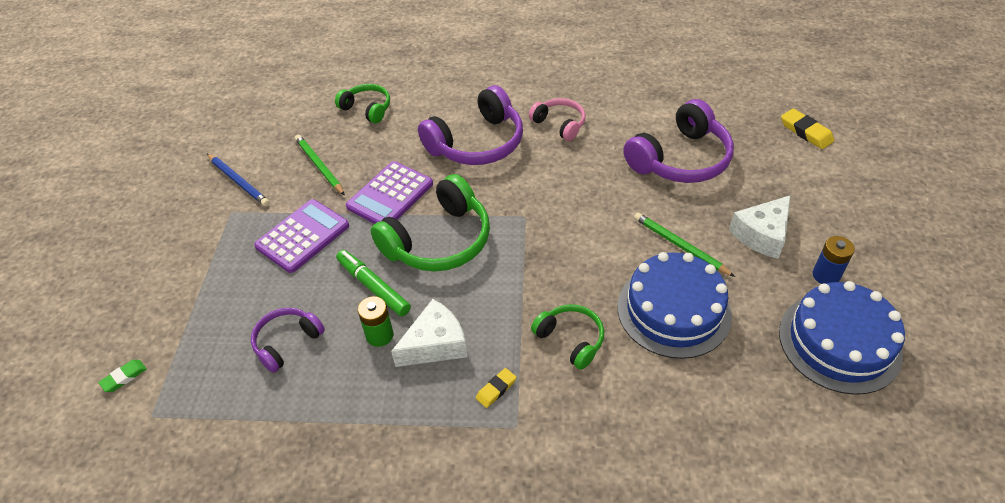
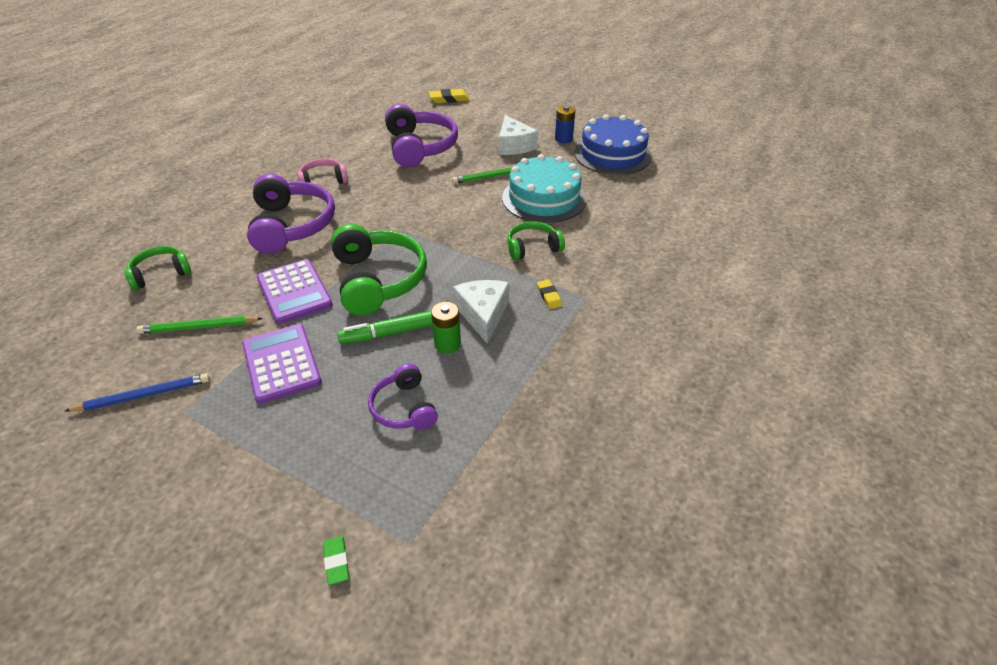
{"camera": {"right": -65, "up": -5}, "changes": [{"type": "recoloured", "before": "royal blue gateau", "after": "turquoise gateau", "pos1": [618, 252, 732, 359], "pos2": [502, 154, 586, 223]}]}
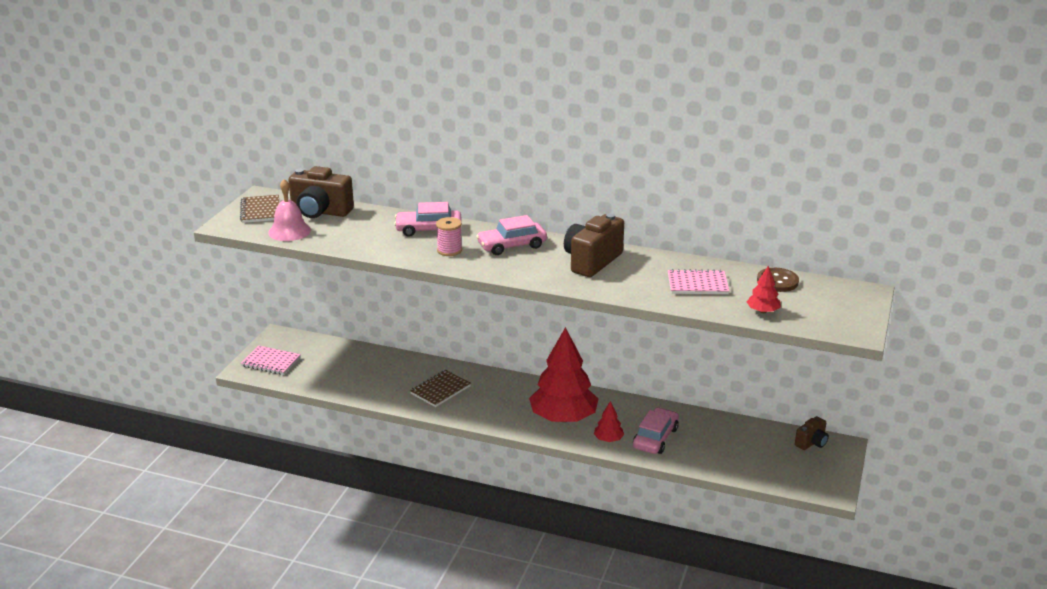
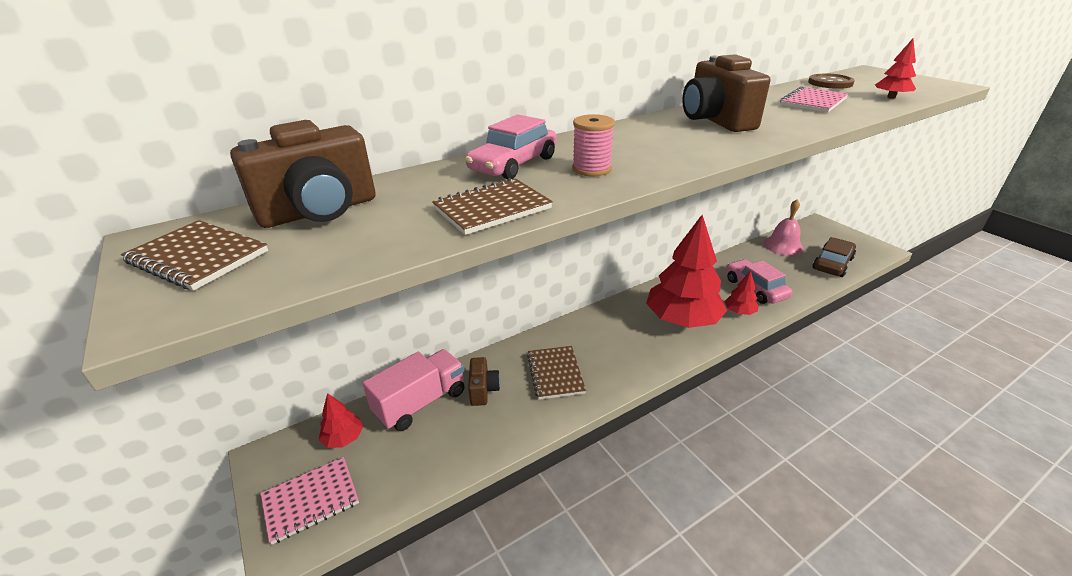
{"camera": {"right": -50, "up": 5}, "changes": [{"type": "removed", "before": "rose-pink toy car", "pos1": [476, 215, 547, 255]}, {"type": "added", "after": "crimson tree", "pos2": [319, 393, 363, 448]}, {"type": "added", "after": "rose-pink truck", "pos2": [362, 349, 465, 431]}, {"type": "added", "after": "brown exercise book", "pos2": [432, 178, 553, 235]}, {"type": "added", "after": "brown toy car", "pos2": [813, 237, 856, 277]}, {"type": "moved", "before": "rose-pink school bell", "pos1": [268, 179, 311, 241], "pos2": [763, 199, 804, 256]}, {"type": "moved", "before": "brown photo camera", "pos1": [795, 416, 829, 450], "pos2": [468, 357, 500, 406]}]}
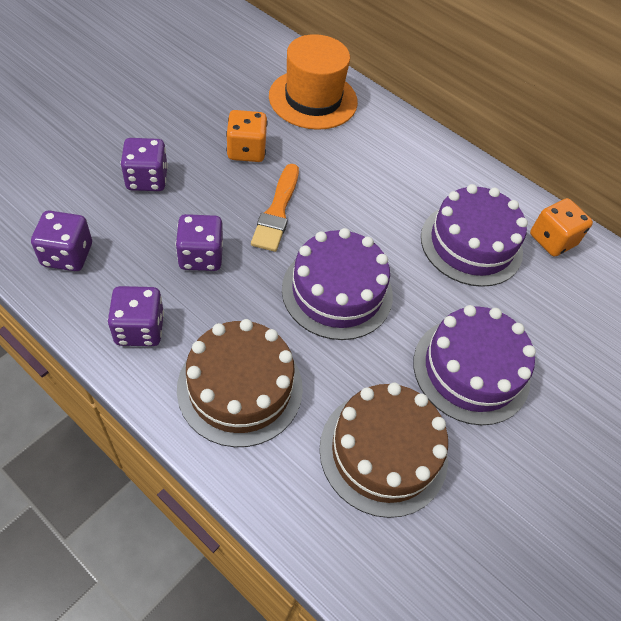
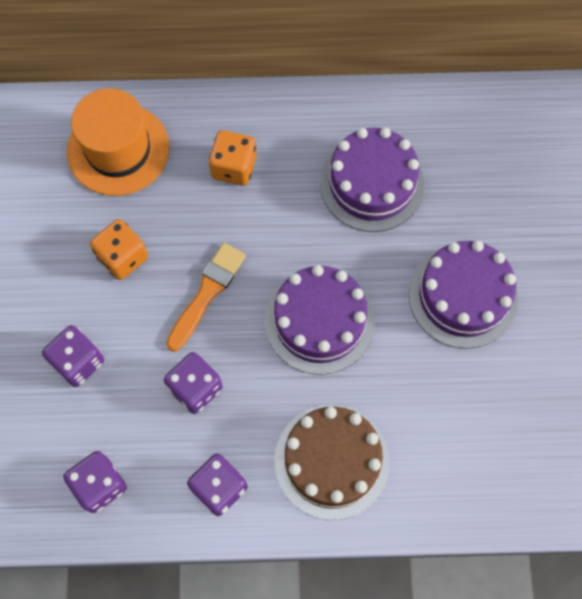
{"camera": {"right": -35, "up": 15}, "changes": [{"type": "removed", "before": "brown gateau", "pos1": [319, 383, 448, 518]}, {"type": "moved", "before": "orange-coloured die", "pos1": [530, 198, 593, 257], "pos2": [209, 130, 256, 186]}, {"type": "turned", "before": "orange-coloured brush", "pos1": [251, 164, 299, 252], "pos2": [166, 243, 246, 352], "turn": -120}]}
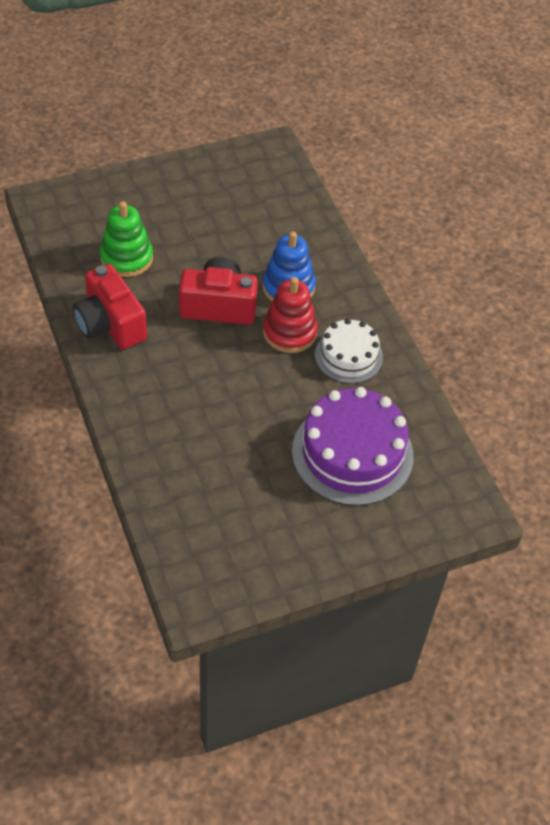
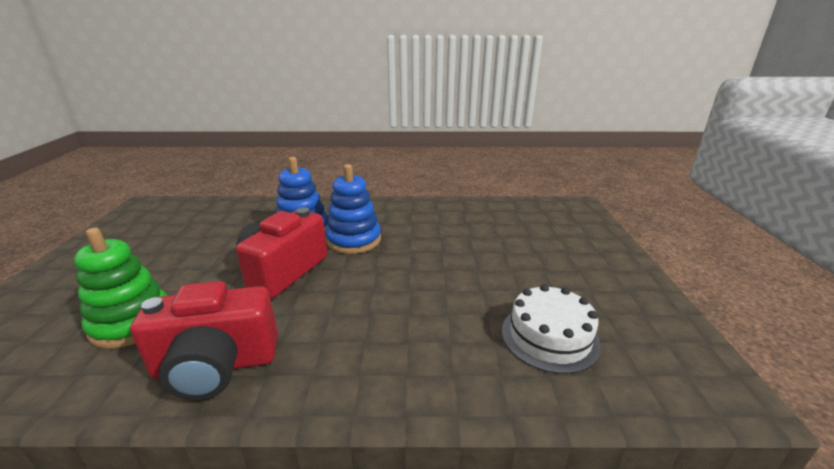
{"camera": {"right": -65, "up": -25}, "changes": [{"type": "removed", "before": "violet gateau", "pos1": [292, 387, 413, 506]}, {"type": "moved", "before": "snow-white gateau", "pos1": [315, 318, 383, 384], "pos2": [502, 284, 601, 374]}, {"type": "recoloured", "before": "crimson stacking rings", "after": "royal blue stacking rings", "pos1": [263, 277, 318, 353], "pos2": [325, 164, 381, 254]}]}
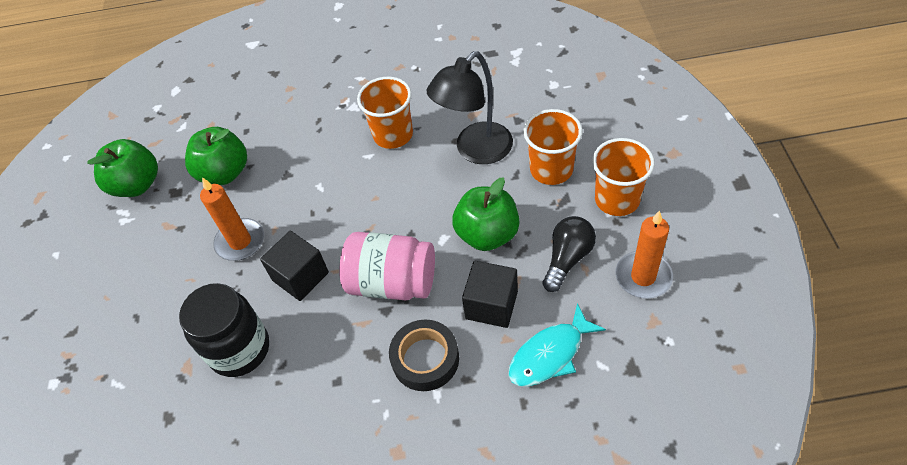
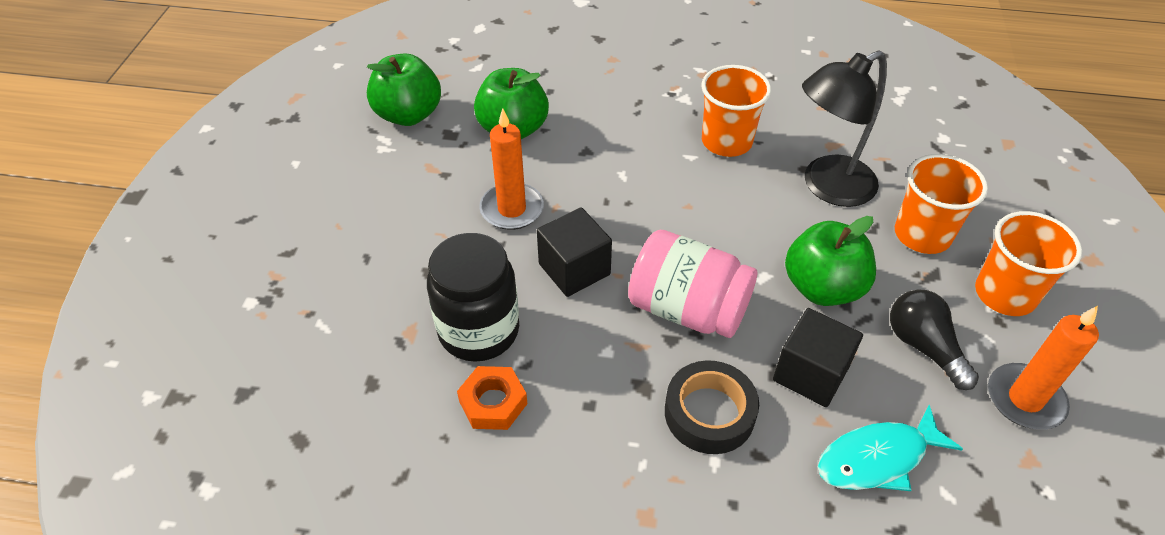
{"camera": {"right": 10, "up": -5}, "changes": [{"type": "added", "after": "orange-coloured hexagon nut", "pos2": [457, 366, 527, 430]}, {"type": "turned", "before": "jet-black lightbulb", "pos1": [542, 216, 596, 292], "pos2": [890, 289, 979, 390], "turn": -75}]}
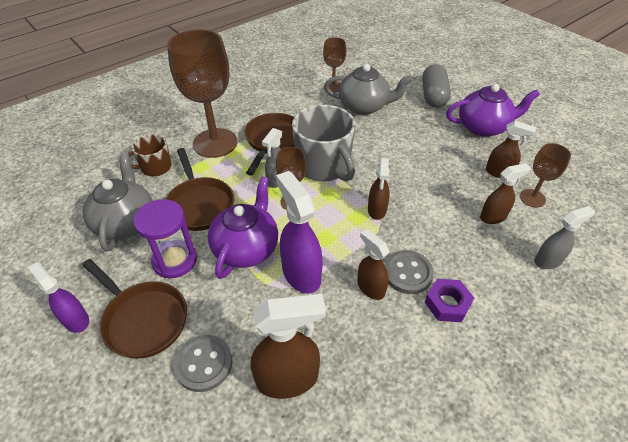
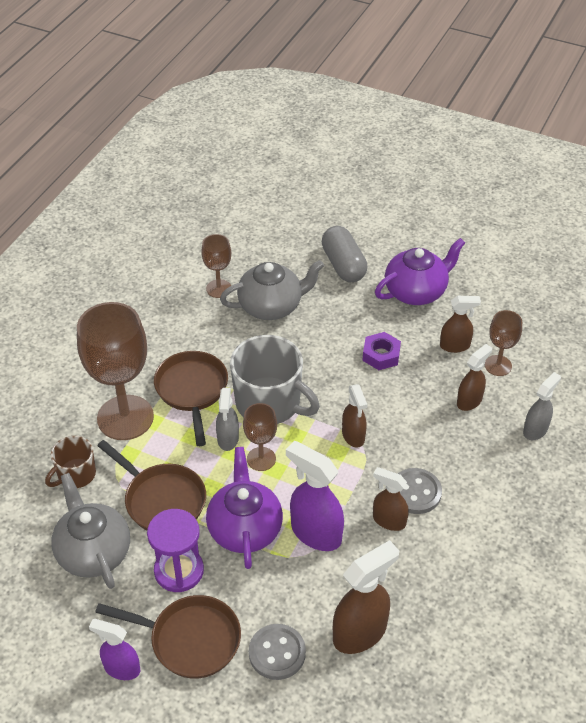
{"camera": {"right": -25, "up": 0}, "changes": [{"type": "moved", "before": "violet hexagon nut", "pos1": [425, 279, 474, 322], "pos2": [362, 332, 401, 370]}]}
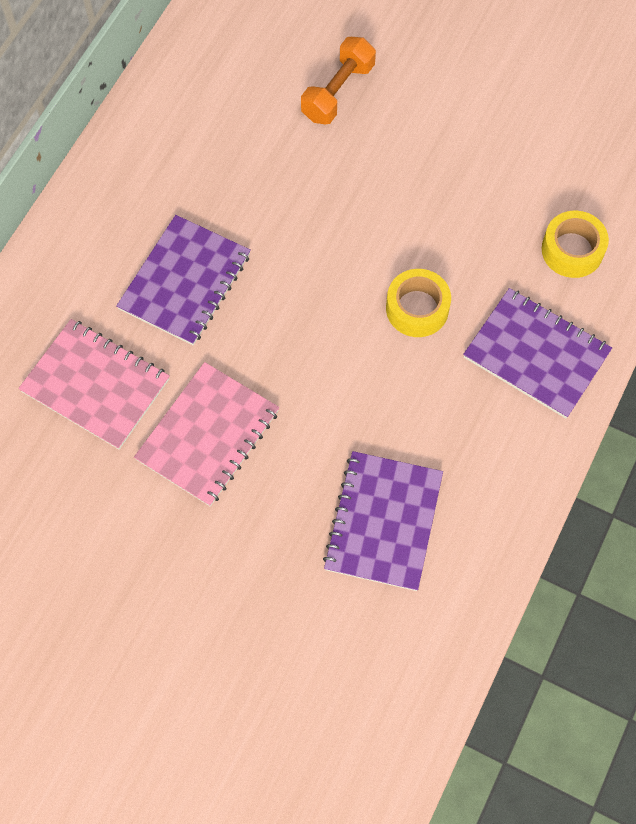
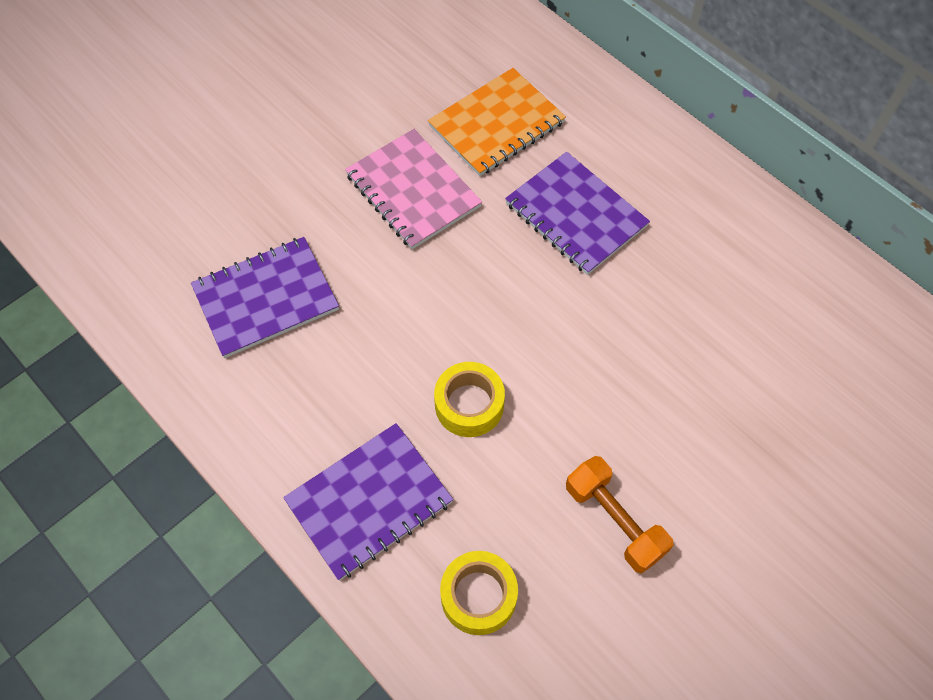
{"camera": {"right": 110, "up": -5}, "changes": [{"type": "moved", "before": "orange-coloured hand weight", "pos1": [301, 37, 376, 124], "pos2": [566, 456, 674, 573]}, {"type": "recoloured", "before": "rose-pink exercise book", "after": "orange-coloured exercise book", "pos1": [18, 319, 170, 449], "pos2": [428, 68, 566, 176]}, {"type": "turned", "before": "violet exercise book", "pos1": [323, 451, 443, 591], "pos2": [191, 237, 339, 358], "turn": -60}]}
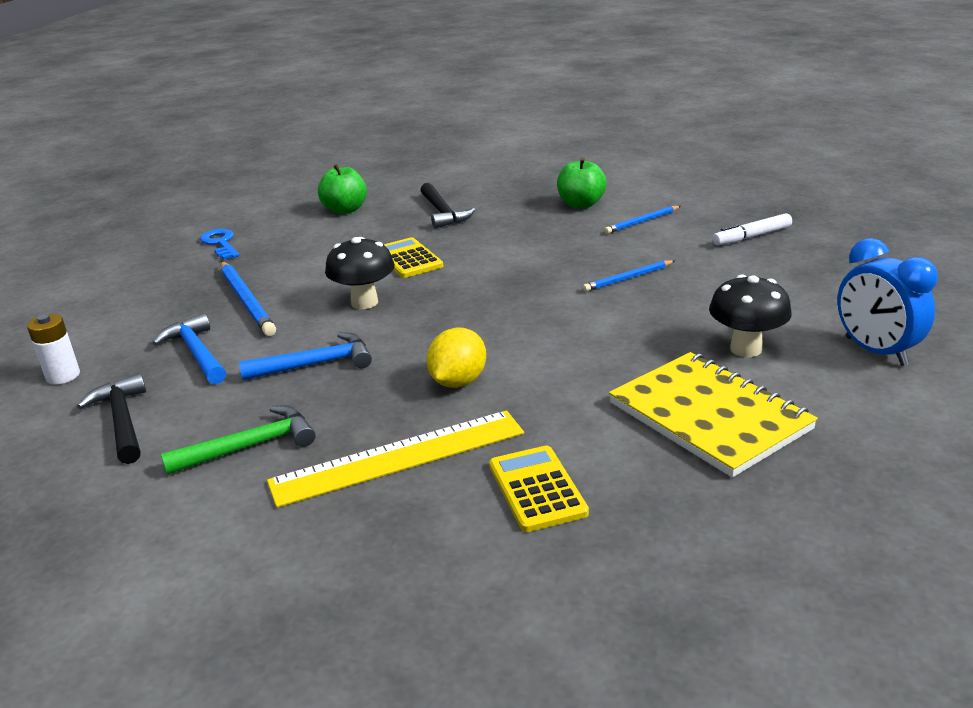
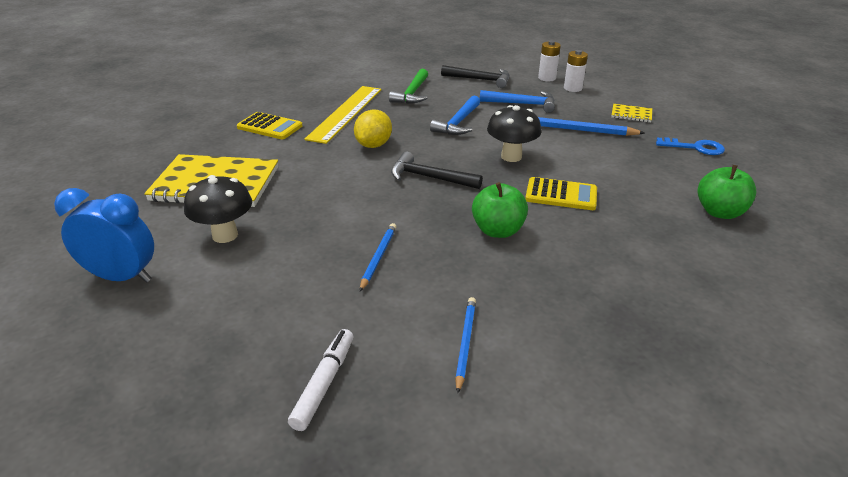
{"camera": {"right": 130, "up": 5}, "changes": [{"type": "added", "after": "snow-white battery", "pos2": [564, 50, 588, 92]}, {"type": "added", "after": "bright yellow exercise book", "pos2": [611, 104, 652, 122]}, {"type": "moved", "before": "jet-black hammer", "pos1": [420, 183, 475, 229], "pos2": [391, 151, 483, 189]}, {"type": "moved", "before": "green toy apple", "pos1": [557, 158, 607, 209], "pos2": [472, 182, 528, 238]}, {"type": "turned", "before": "bright yellow lemon", "pos1": [427, 328, 486, 388], "pos2": [354, 110, 392, 148], "turn": 45}]}
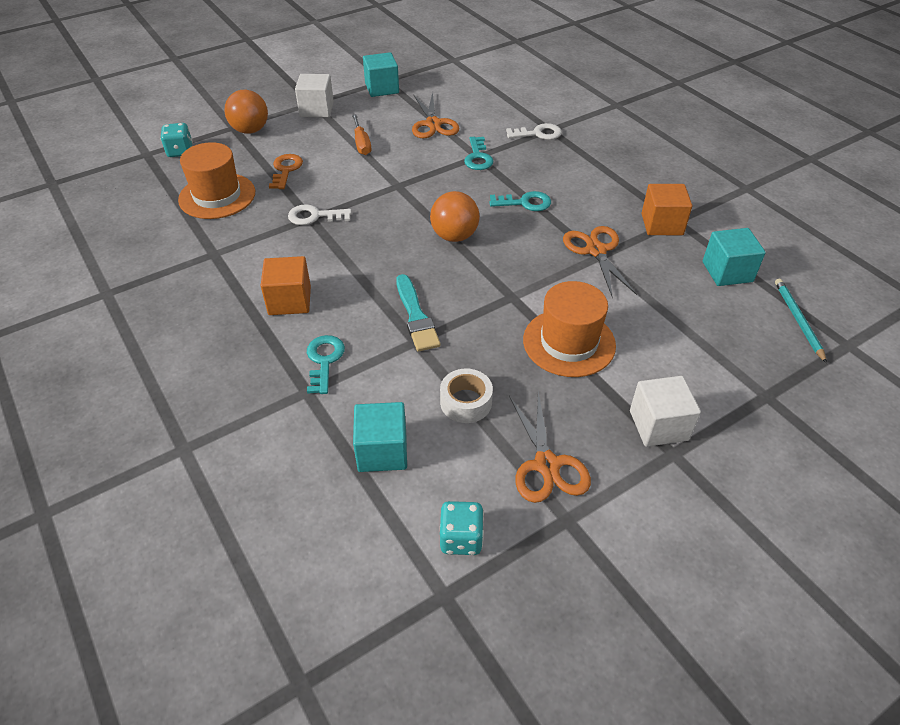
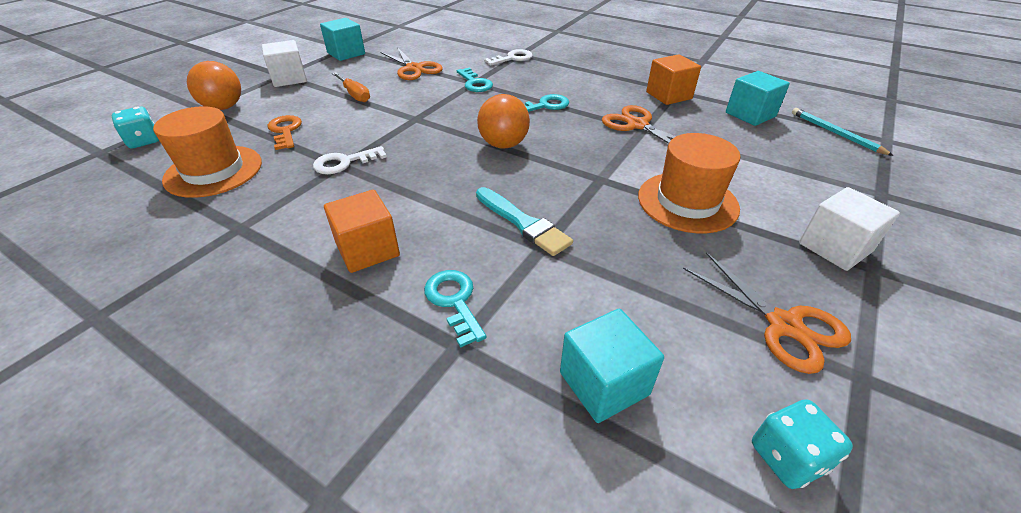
{"camera": {"right": -25, "up": -5}, "changes": [{"type": "removed", "before": "snow-white roll of tape", "pos1": [440, 369, 493, 423]}]}
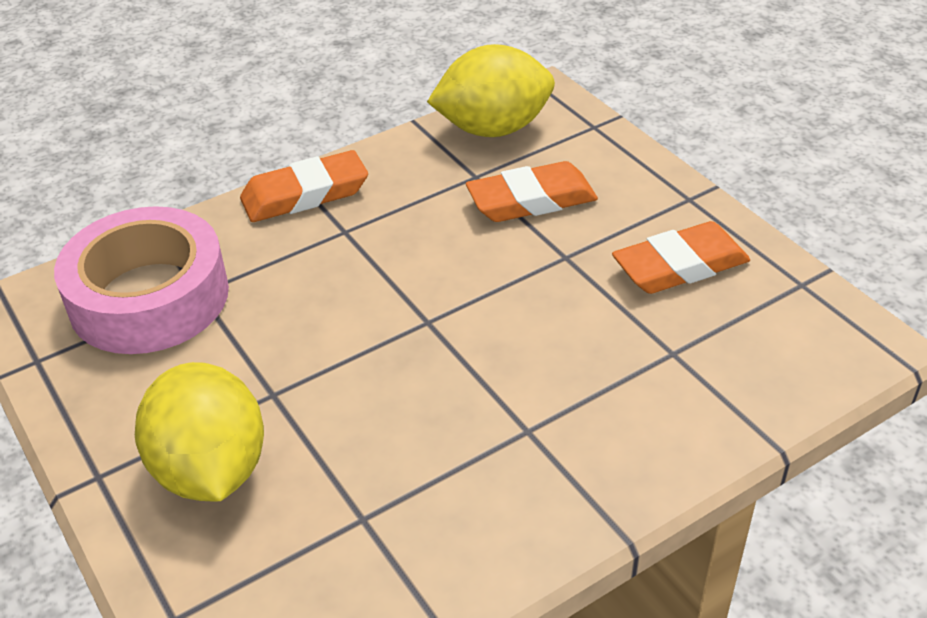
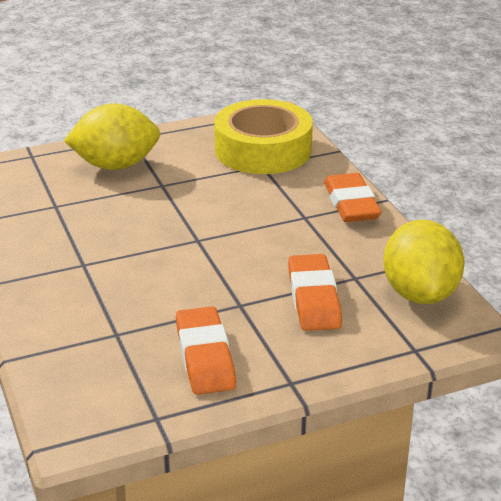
{"camera": {"right": 100, "up": -10}, "changes": [{"type": "recoloured", "before": "rose-pink roll of tape", "after": "bright yellow roll of tape", "pos1": [54, 206, 229, 354], "pos2": [214, 99, 313, 174]}]}
